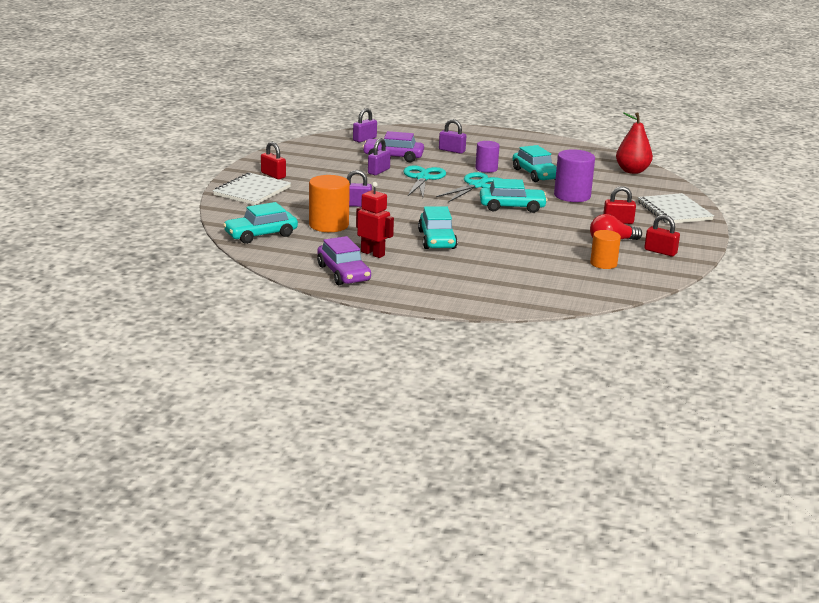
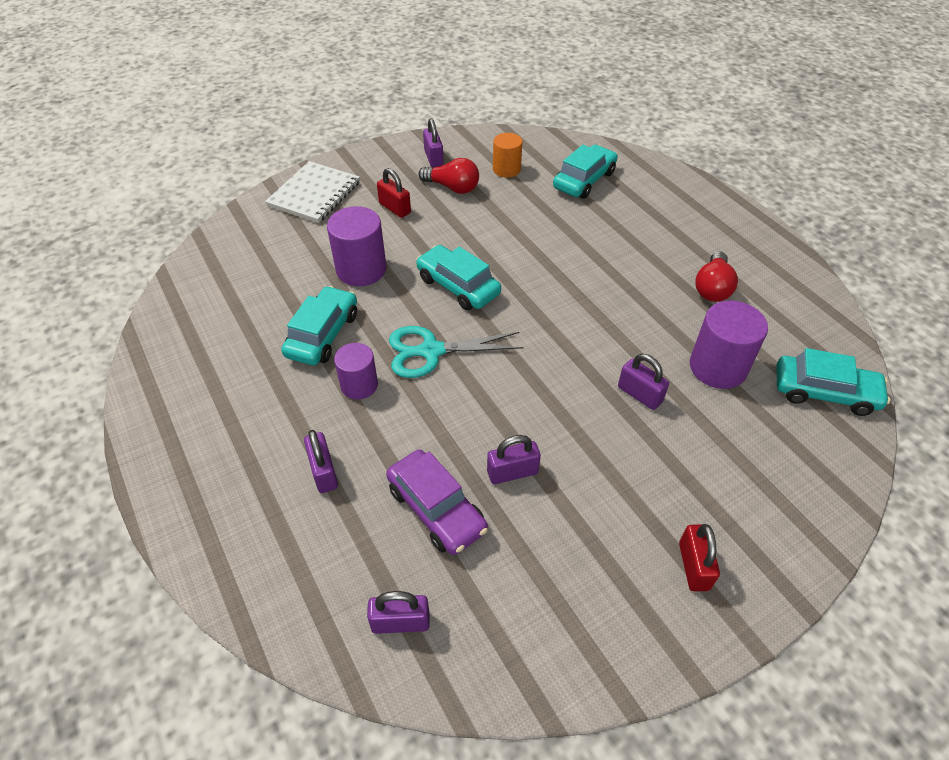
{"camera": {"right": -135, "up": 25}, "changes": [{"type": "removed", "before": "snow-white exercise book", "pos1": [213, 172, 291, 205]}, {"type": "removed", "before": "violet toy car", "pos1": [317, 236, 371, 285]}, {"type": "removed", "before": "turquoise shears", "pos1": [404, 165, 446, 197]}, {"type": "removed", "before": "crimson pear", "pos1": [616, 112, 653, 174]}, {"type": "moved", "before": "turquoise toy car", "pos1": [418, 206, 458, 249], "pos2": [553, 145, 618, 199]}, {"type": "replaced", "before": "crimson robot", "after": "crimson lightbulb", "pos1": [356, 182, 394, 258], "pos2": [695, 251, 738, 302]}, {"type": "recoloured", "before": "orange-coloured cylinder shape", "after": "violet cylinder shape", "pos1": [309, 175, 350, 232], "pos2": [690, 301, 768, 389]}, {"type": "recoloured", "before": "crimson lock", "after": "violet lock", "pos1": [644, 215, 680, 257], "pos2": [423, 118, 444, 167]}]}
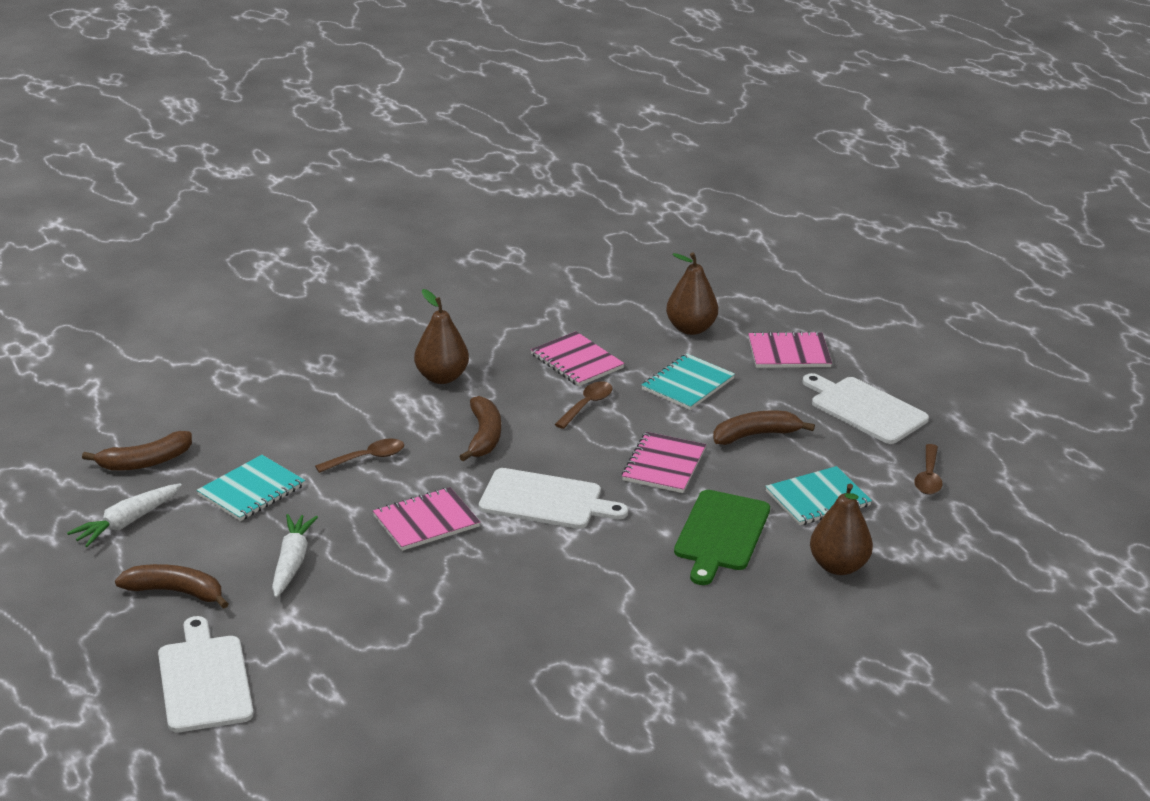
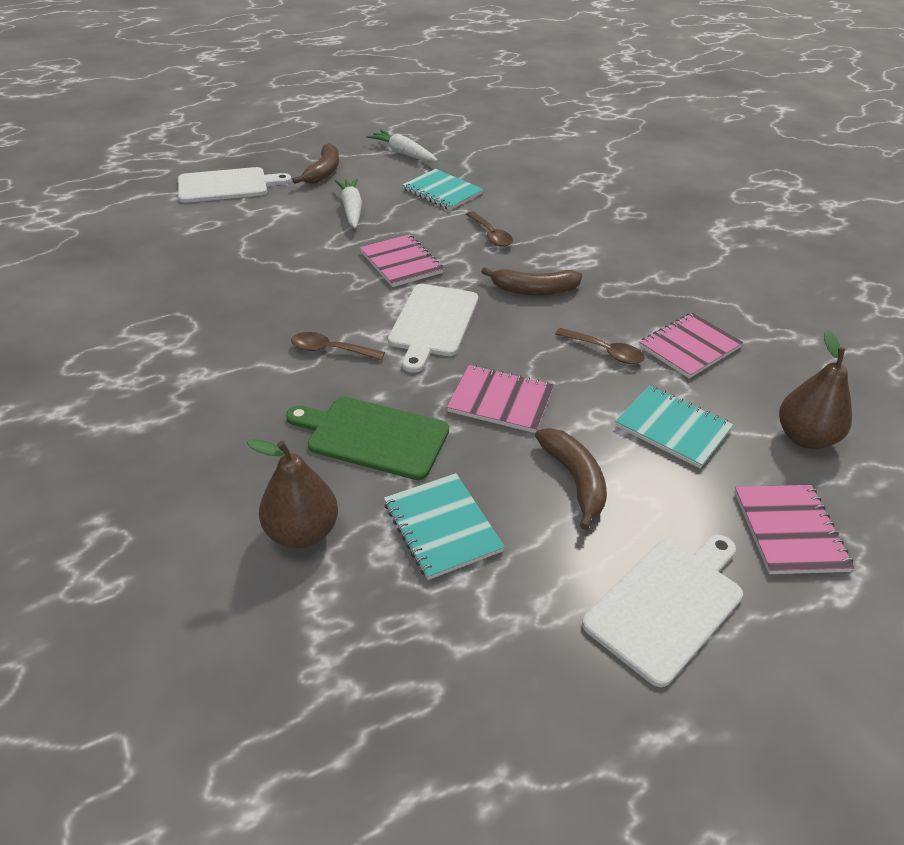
{"camera": {"right": 90, "up": 10}, "changes": [{"type": "removed", "before": "brown banana", "pos1": [82, 431, 192, 471]}, {"type": "removed", "before": "brown pear", "pos1": [414, 289, 469, 384]}, {"type": "moved", "before": "brown tablespoon", "pos1": [914, 444, 943, 494], "pos2": [291, 332, 385, 360]}, {"type": "turned", "before": "snow-white carrot", "pos1": [272, 514, 318, 598], "pos2": [335, 178, 362, 228], "turn": -105}]}
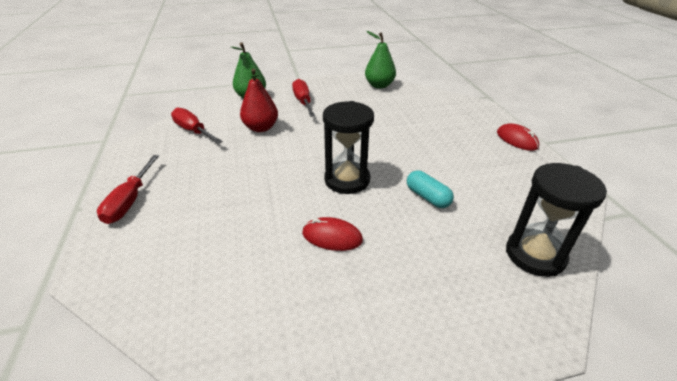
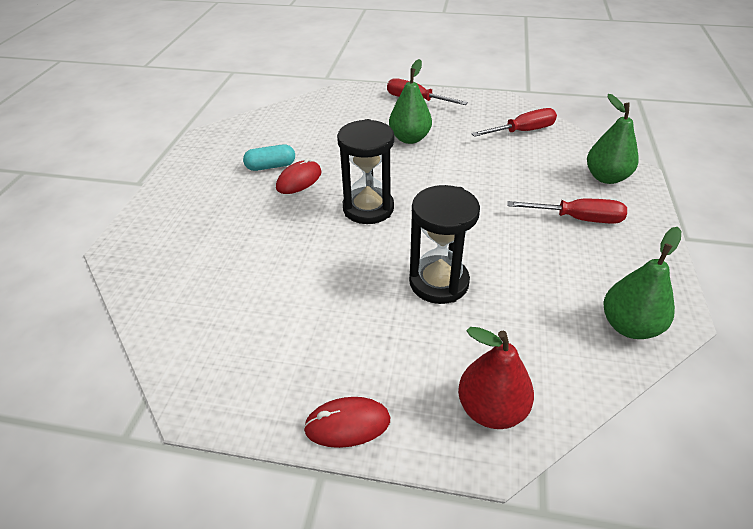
{"camera": {"right": 115, "up": 5}, "changes": [{"type": "added", "after": "green pear", "pos2": [389, 59, 432, 144]}, {"type": "moved", "before": "crimson pear", "pos1": [240, 69, 278, 132], "pos2": [458, 327, 534, 429]}, {"type": "moved", "before": "turquoise capsule", "pos1": [407, 171, 454, 208], "pos2": [243, 144, 295, 171]}, {"type": "moved", "before": "jet-black sandglass", "pos1": [506, 163, 607, 277], "pos2": [409, 185, 480, 304]}]}
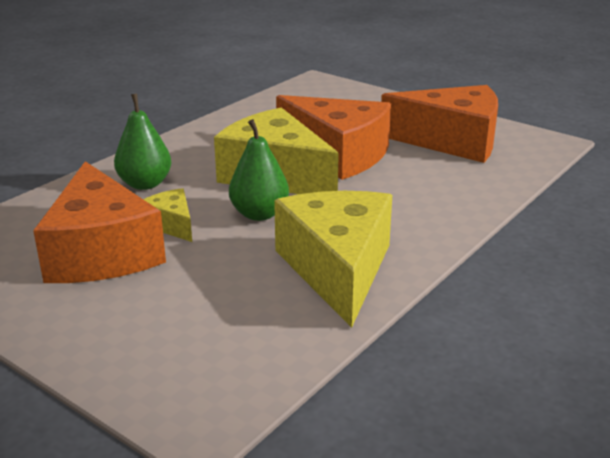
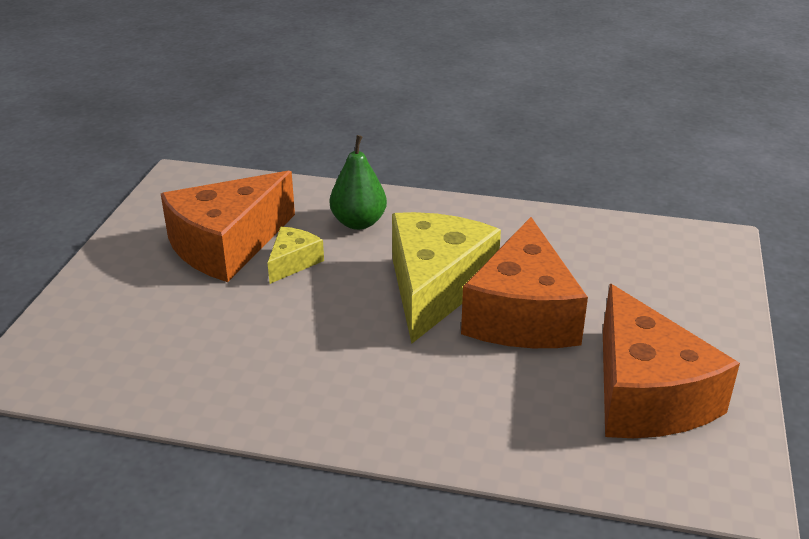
{"camera": {"right": 65, "up": 5}, "changes": [{"type": "removed", "before": "green pear", "pos1": [229, 119, 289, 221]}, {"type": "removed", "before": "bright yellow piece of cheese", "pos1": [274, 191, 392, 328]}]}
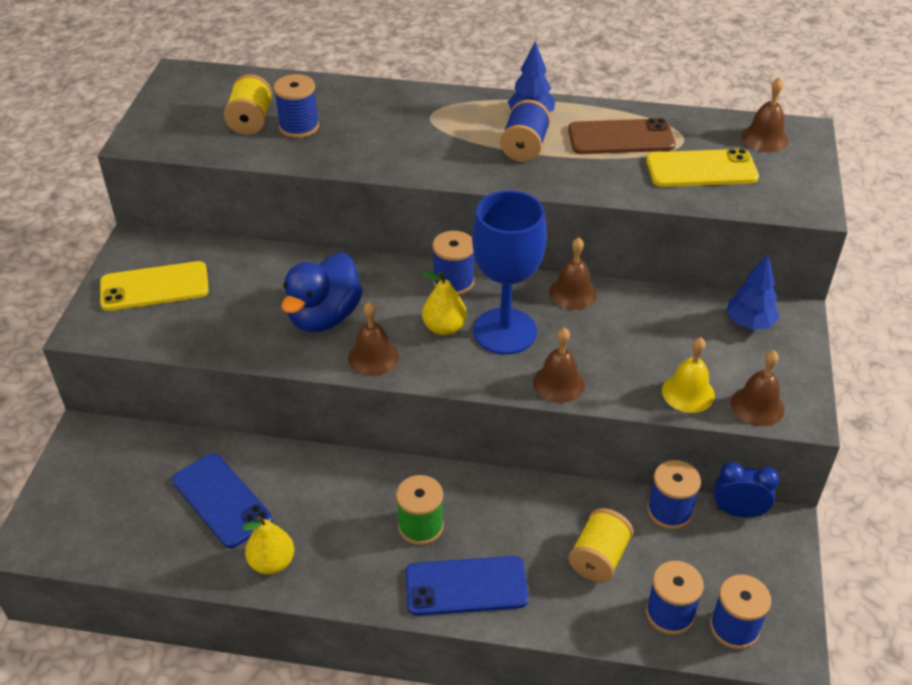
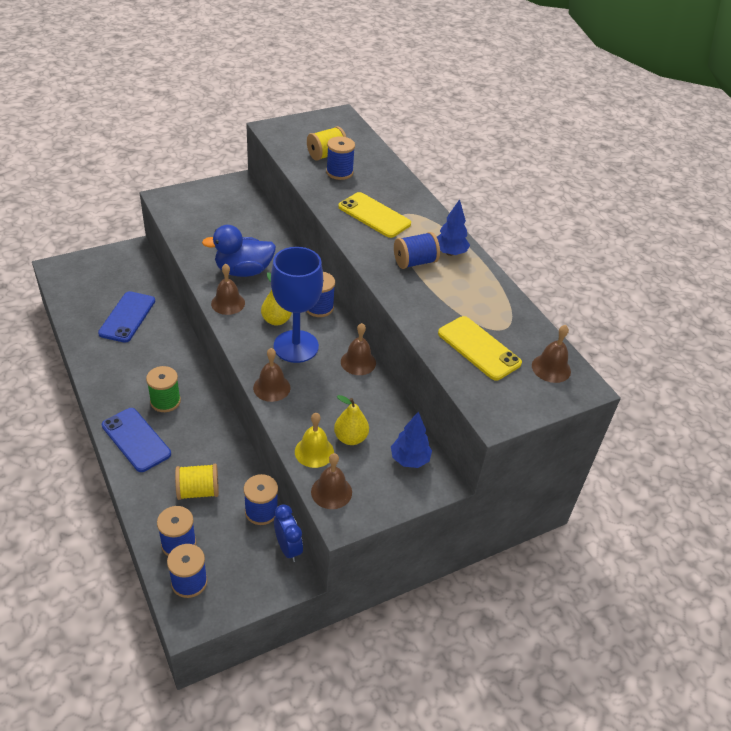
{"camera": {"right": 50, "up": 0}, "changes": [{"type": "removed", "before": "brown phone", "pos1": [568, 118, 676, 154]}, {"type": "moved", "before": "bright yellow phone", "pos1": [100, 261, 209, 311], "pos2": [338, 192, 411, 238]}, {"type": "moved", "before": "bright yellow pear", "pos1": [242, 516, 294, 575], "pos2": [334, 395, 369, 445]}]}
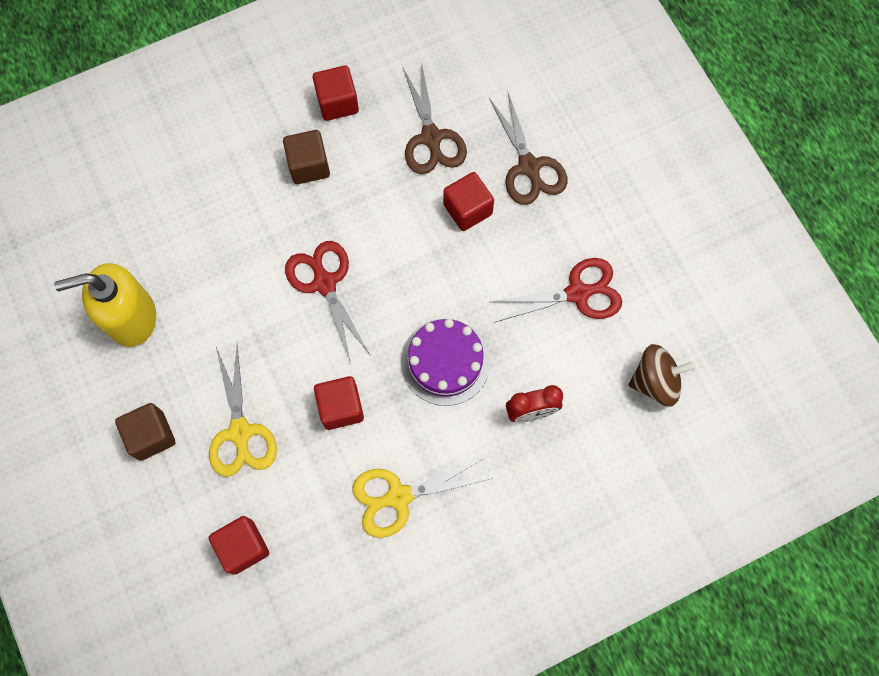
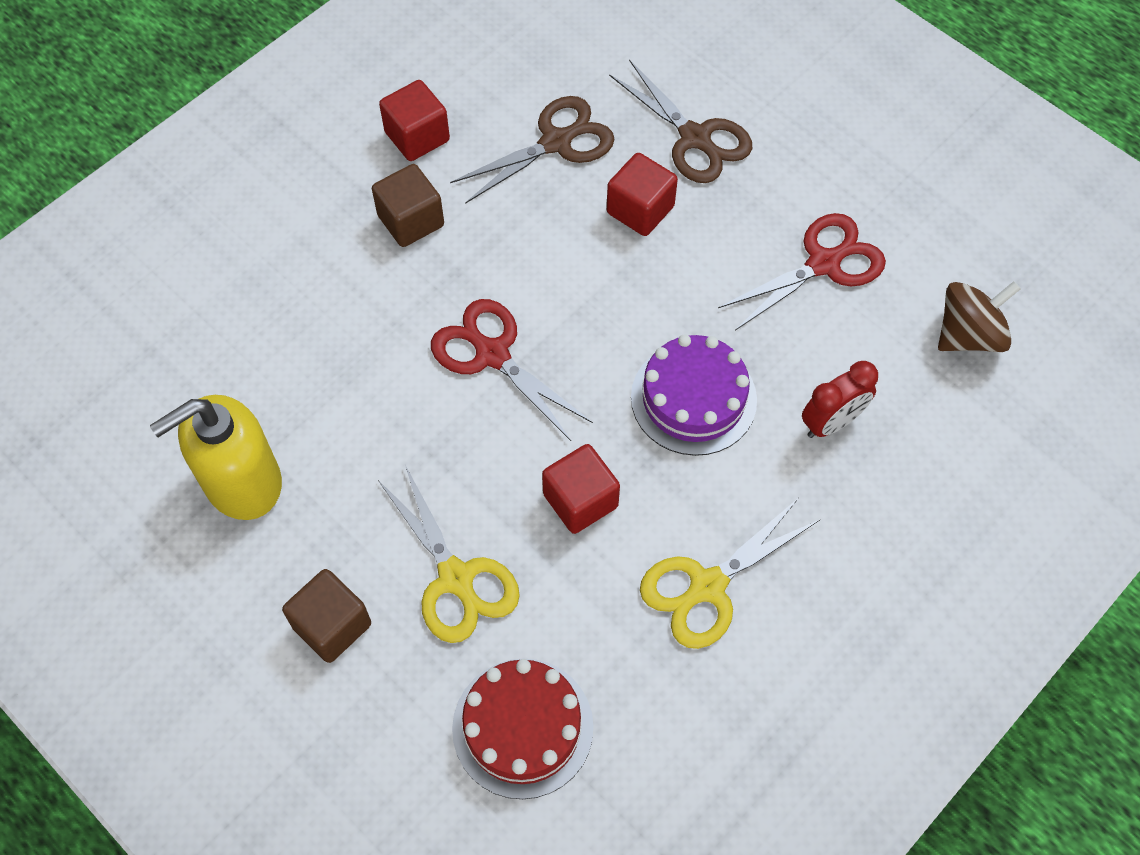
{"camera": {"right": -20, "up": -10}, "changes": [{"type": "replaced", "before": "crimson block", "after": "crimson gateau", "pos1": [209, 516, 269, 575], "pos2": [452, 659, 594, 799]}, {"type": "turned", "before": "brown shears", "pos1": [402, 61, 467, 174], "pos2": [450, 96, 615, 204], "turn": -90}]}
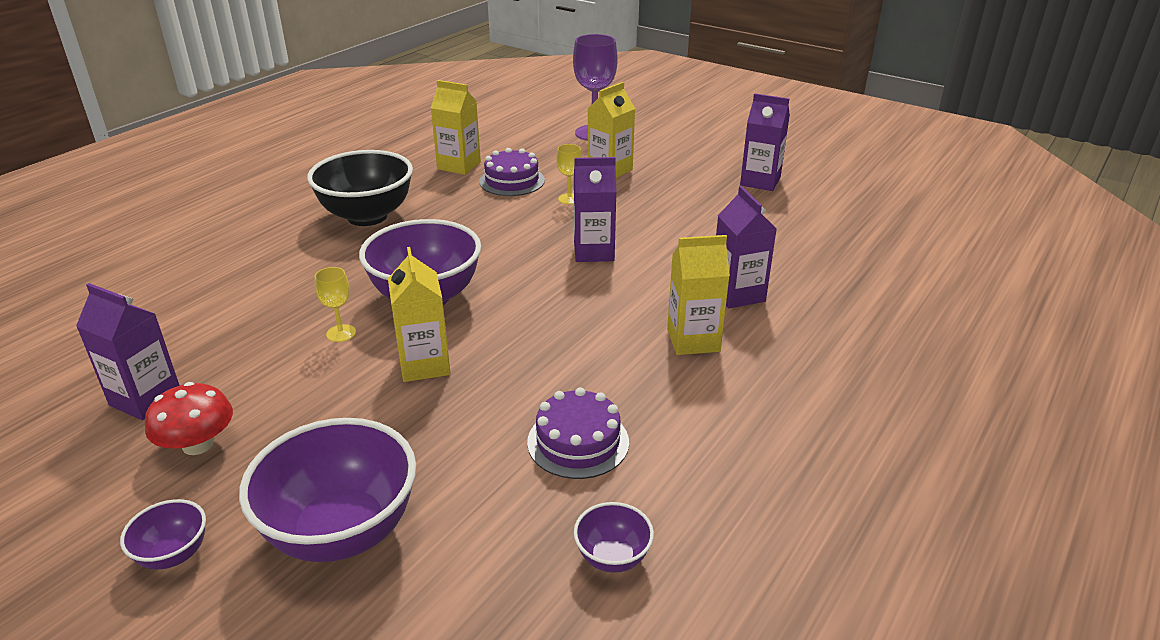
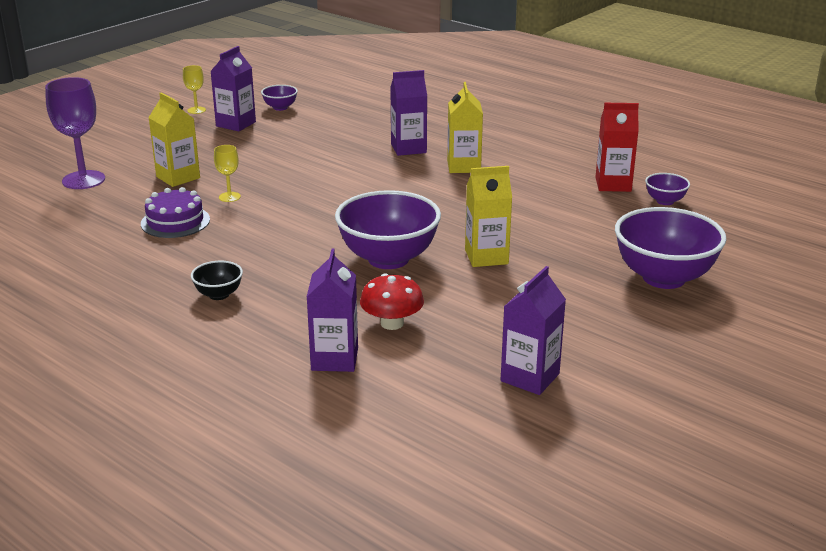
{"camera": {"right": -85, "up": -5}, "changes": [{"type": "removed", "before": "bright yellow carton", "pos1": [431, 80, 481, 175]}, {"type": "removed", "before": "violet gateau", "pos1": [527, 387, 629, 479]}, {"type": "added", "after": "crimson carton", "pos2": [595, 103, 639, 192]}, {"type": "moved", "before": "violet deep dish", "pos1": [120, 499, 206, 569], "pos2": [261, 85, 298, 111]}, {"type": "moved", "before": "crimson mushroom", "pos1": [145, 382, 233, 455], "pos2": [360, 273, 424, 330]}, {"type": "moved", "before": "bright yellow chalice", "pos1": [314, 267, 356, 342], "pos2": [183, 65, 206, 114]}, {"type": "moved", "before": "violet carton", "pos1": [574, 157, 617, 262], "pos2": [307, 248, 358, 372]}, {"type": "resized", "before": "jet-black deep dish", "pos1": [307, 150, 413, 226], "pos2": [191, 261, 243, 300], "scale": 0.47}]}
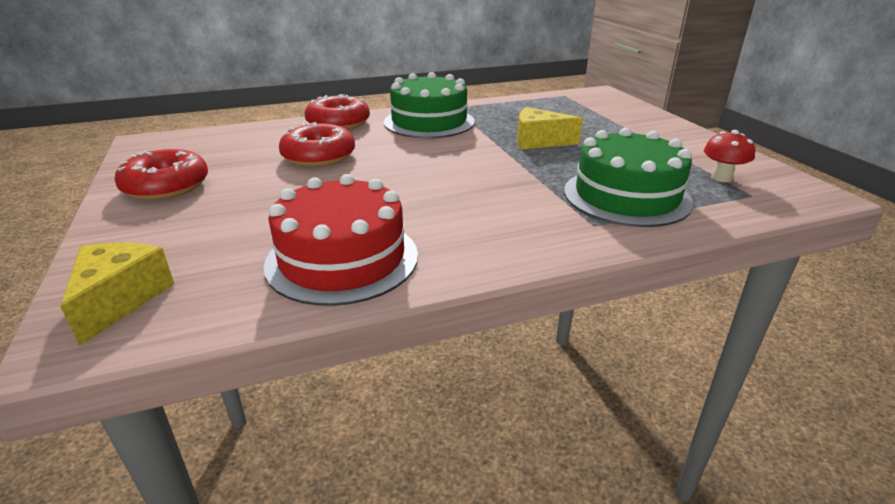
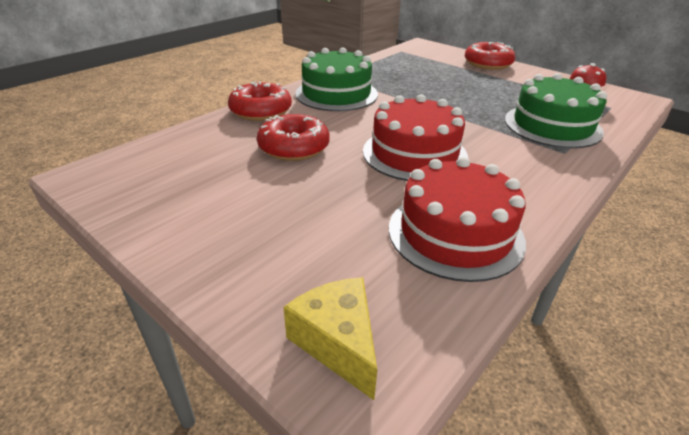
{"camera": {"right": -30, "up": 5}, "changes": [{"type": "removed", "before": "bright yellow piece of cheese", "pos1": [517, 107, 583, 150]}, {"type": "added", "after": "crimson gateau", "pos2": [363, 94, 468, 181]}, {"type": "moved", "before": "crimson glazed donut", "pos1": [115, 149, 208, 200], "pos2": [465, 42, 515, 70]}]}
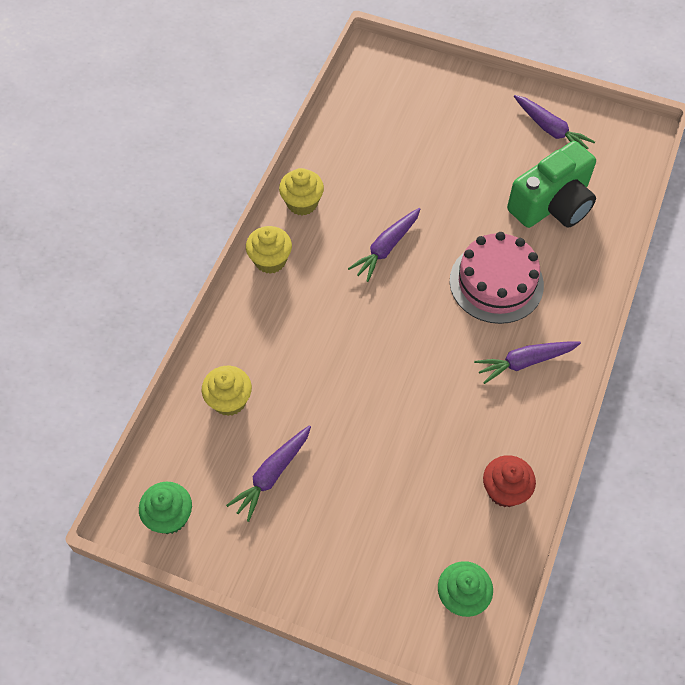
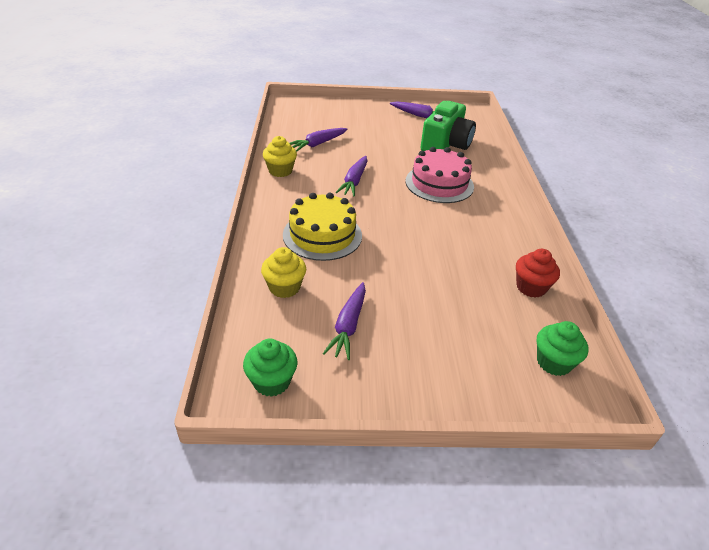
{"camera": {"right": -25, "up": -20}, "changes": [{"type": "removed", "before": "bright yellow cupcake", "pos1": [246, 226, 292, 274]}, {"type": "added", "after": "bright yellow gateau", "pos2": [283, 193, 362, 261]}, {"type": "moved", "before": "violet carrot", "pos1": [474, 341, 581, 384], "pos2": [290, 128, 347, 152]}]}
